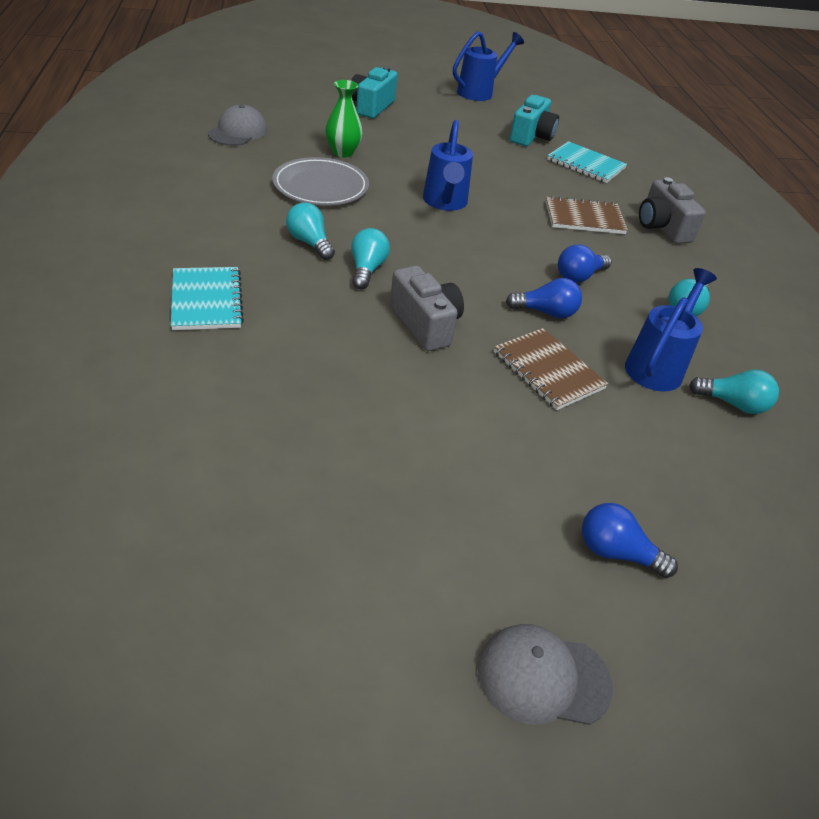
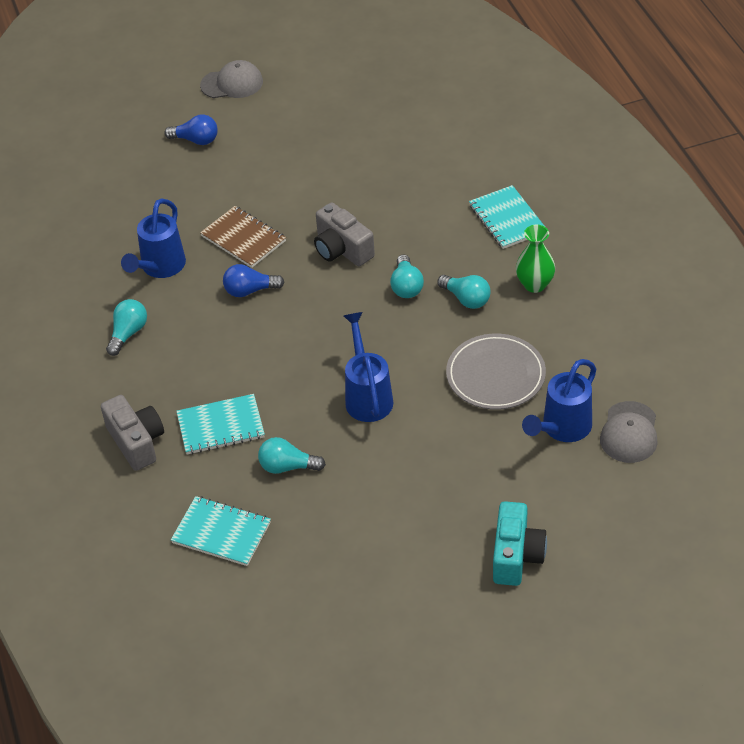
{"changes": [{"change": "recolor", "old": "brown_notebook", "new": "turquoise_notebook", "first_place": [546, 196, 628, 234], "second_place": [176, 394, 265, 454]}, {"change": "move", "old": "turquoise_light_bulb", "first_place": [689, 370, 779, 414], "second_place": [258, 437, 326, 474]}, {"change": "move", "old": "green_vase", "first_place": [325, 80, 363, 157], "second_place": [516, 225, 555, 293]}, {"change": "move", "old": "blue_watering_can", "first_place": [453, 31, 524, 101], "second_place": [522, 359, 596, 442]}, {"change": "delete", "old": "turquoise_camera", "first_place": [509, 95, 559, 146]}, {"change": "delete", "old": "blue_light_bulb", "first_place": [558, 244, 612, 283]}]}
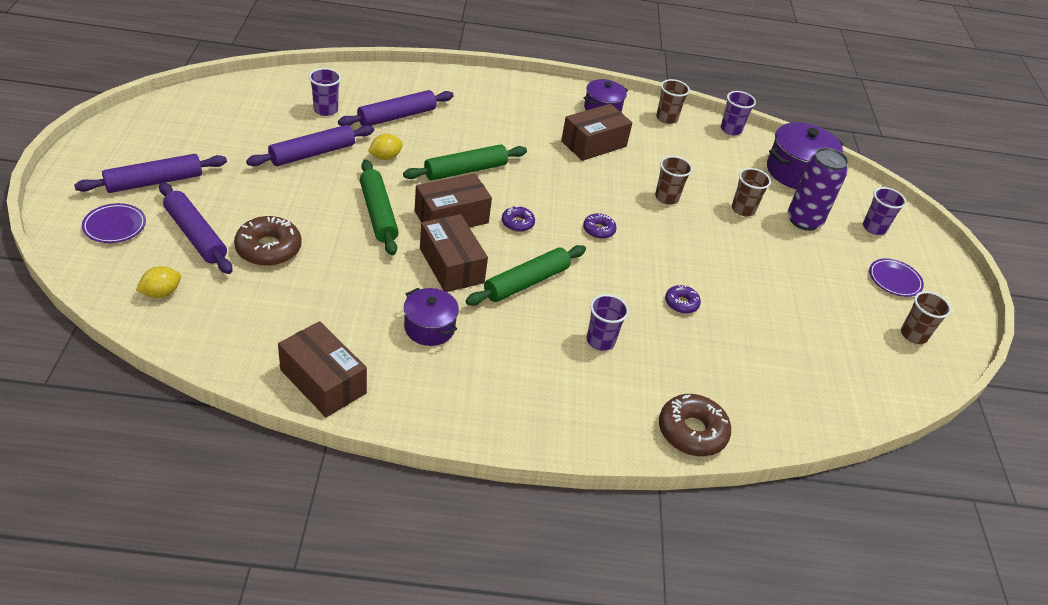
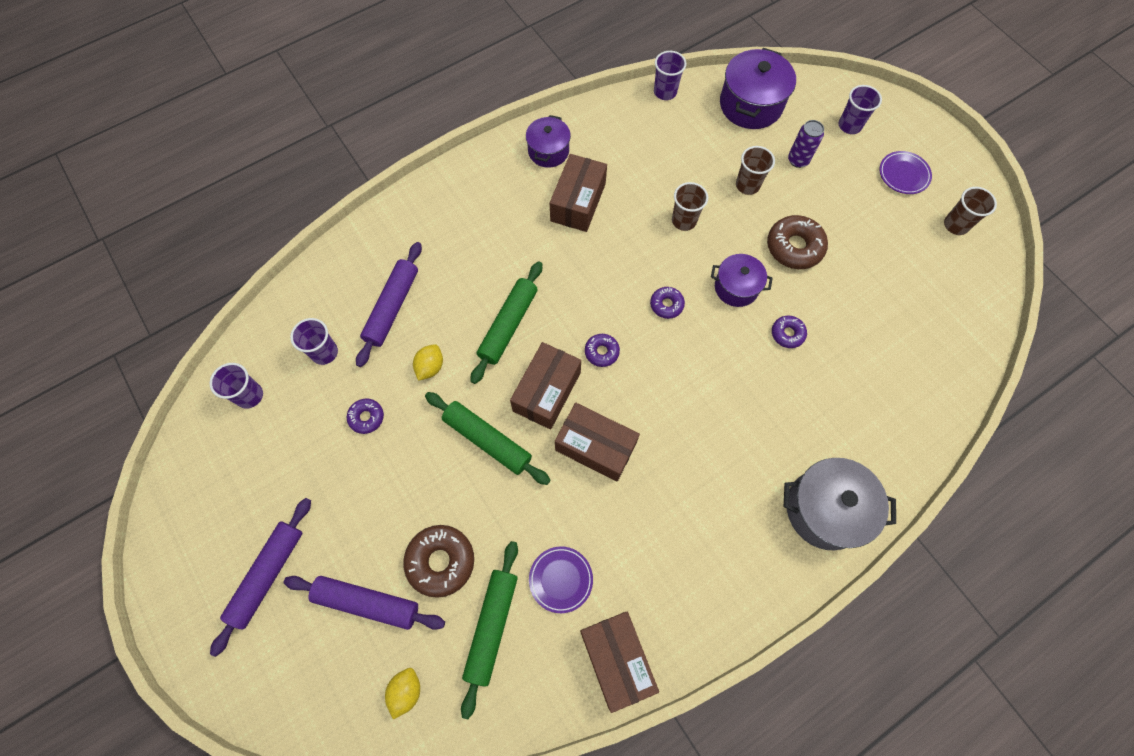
{"changes": [{"change": "move", "old": "purple_cup", "first_place": [587, 294, 629, 351], "second_place": [210, 363, 263, 409]}, {"change": "replace", "old": "purple_rolling_pin", "new": "purple_donut", "first_place": [246, 125, 374, 166], "second_place": [347, 399, 384, 434]}, {"change": "move", "old": "green_rolling_pin", "first_place": [466, 245, 586, 305], "second_place": [461, 541, 518, 719]}, {"change": "move", "old": "purple_plate", "first_place": [82, 203, 146, 243], "second_place": [529, 546, 593, 613]}, {"change": "rotate", "old": "brown_box", "first_place": [278, 321, 367, 417], "second_place": [580, 612, 659, 713], "degrees": 60}, {"change": "move", "old": "purple_pot", "first_place": [404, 288, 459, 346], "second_place": [711, 254, 773, 307]}, {"change": "move", "old": "brown_donut", "first_place": [659, 394, 731, 456], "second_place": [767, 215, 828, 269]}, {"change": "insert", "new": "grey_pot", "second_place": [784, 458, 896, 550]}, {"change": "resize", "old": "purple_can", "first_place": [788, 148, 849, 231], "second_place": [788, 120, 824, 168], "factor": 0.6}, {"change": "delete", "old": "brown_cup", "first_place": [656, 79, 690, 124]}]}
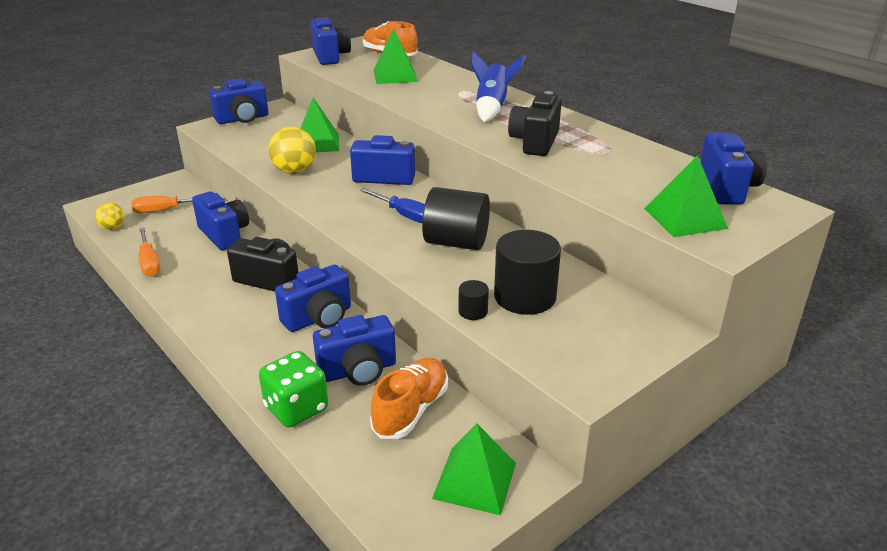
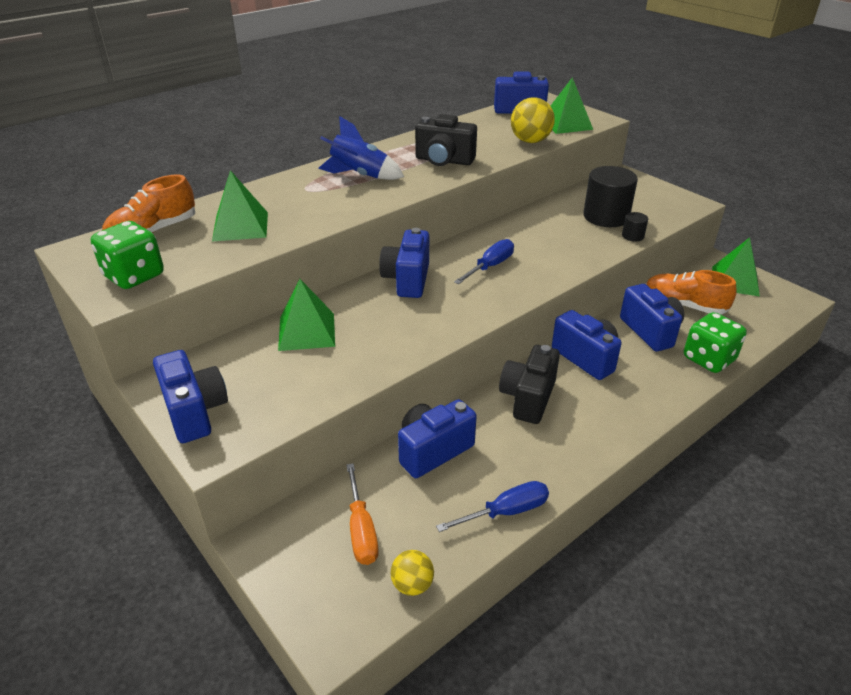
{"changes": [{"change": "replace", "old": "blue_camera", "new": "green_dice", "first_place": [310, 17, 351, 65], "second_place": [91, 221, 164, 289]}, {"change": "recolor", "old": "orange_screwdriver", "new": "blue_screwdriver", "first_place": [139, 227, 160, 277], "second_place": [436, 481, 549, 532]}, {"change": "move", "old": "yellow_ball", "first_place": [268, 127, 316, 174], "second_place": [511, 97, 555, 143]}, {"change": "delete", "old": "black_cylinder", "first_place": [422, 187, 490, 250]}]}
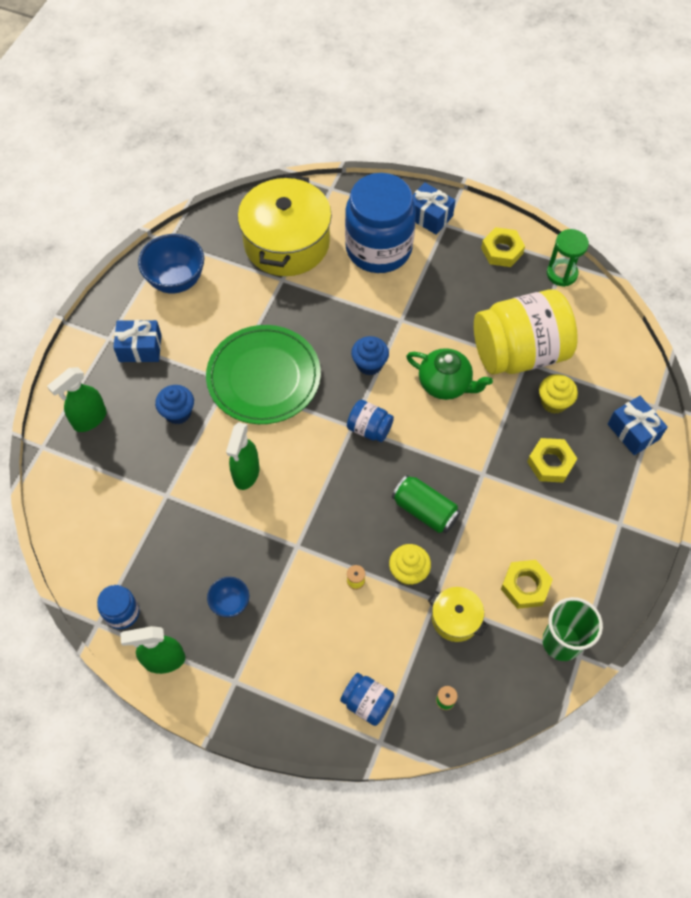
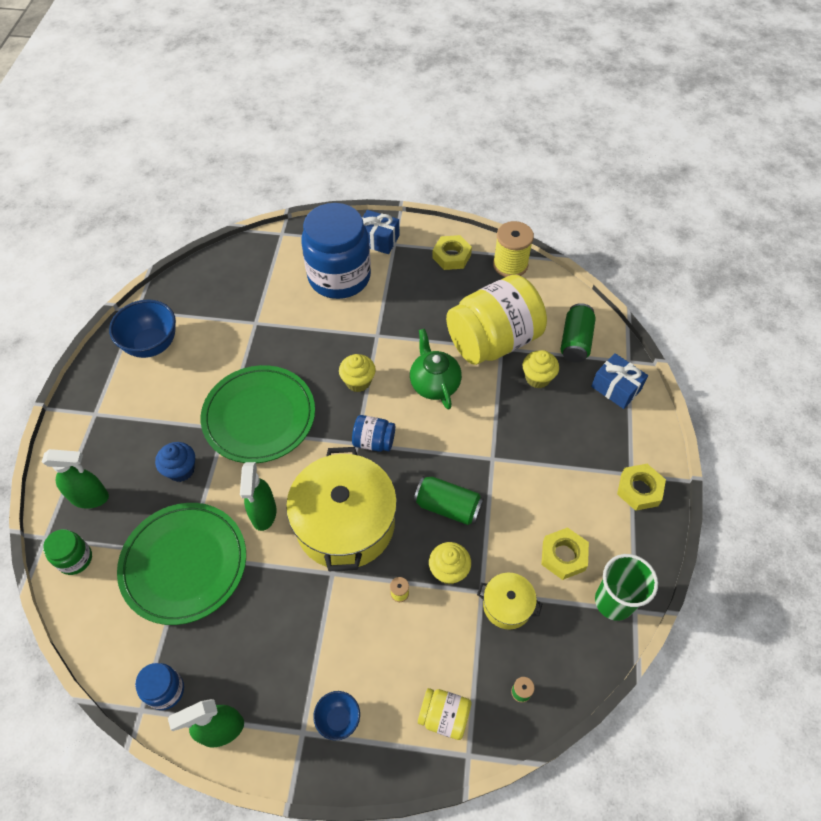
{"changes": [{"change": "rotate", "old": "green_spray_bottle", "first_place": [47, 367, 107, 432], "second_place": [42, 449, 109, 509], "degrees": -120}, {"change": "insert", "new": "green_jar", "second_place": [43, 529, 92, 575]}, {"change": "insert", "new": "green_plate", "second_place": [117, 503, 246, 625]}, {"change": "move", "old": "yellow_pot", "first_place": [238, 174, 332, 276], "second_place": [286, 447, 397, 571]}, {"change": "move", "old": "blue_bowl", "first_place": [207, 577, 249, 617], "second_place": [313, 691, 360, 740]}, {"change": "recolor", "old": "blue_cupcake", "new": "yellow_cupcake", "first_place": [351, 336, 389, 375], "second_place": [339, 354, 376, 392]}, {"change": "rotate", "old": "green_teapot", "first_place": [406, 348, 493, 400], "second_place": [410, 329, 462, 410], "degrees": -120}, {"change": "recolor", "old": "blue_jar", "new": "yellow_jar", "first_place": [340, 673, 395, 726], "second_place": [418, 688, 471, 740]}, {"change": "replace", "old": "green_hourglass", "new": "yellow_spool", "first_place": [547, 229, 589, 287], "second_place": [493, 221, 534, 277]}, {"change": "insert", "new": "green_can", "second_place": [561, 303, 596, 363]}, {"change": "move", "old": "yellow_nut", "first_place": [527, 438, 577, 482], "second_place": [617, 464, 666, 511]}, {"change": "delete", "old": "blue_gift", "first_place": [113, 320, 162, 362]}]}
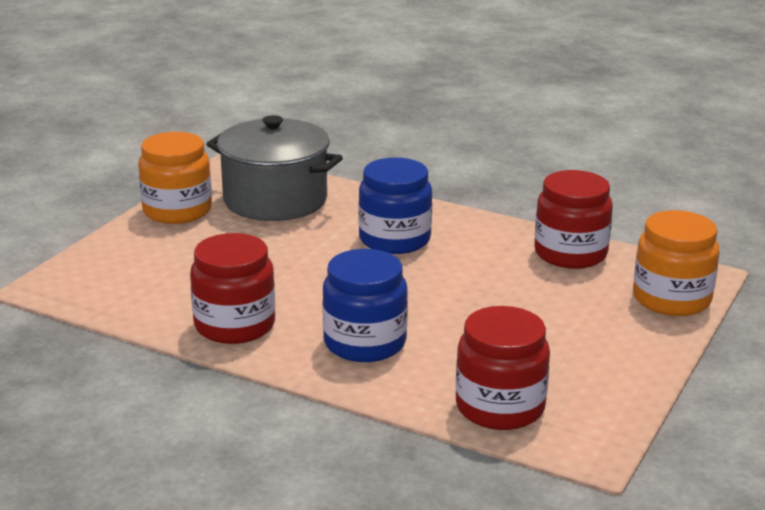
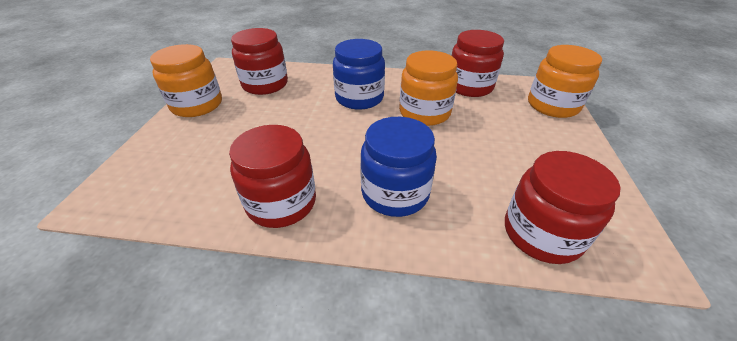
{"changes": [{"change": "replace", "old": "grey_pot", "new": "red_jar", "first_place": [207, 115, 343, 221], "second_place": [231, 28, 288, 95]}, {"change": "insert", "new": "orange_jar", "second_place": [399, 50, 458, 126]}]}
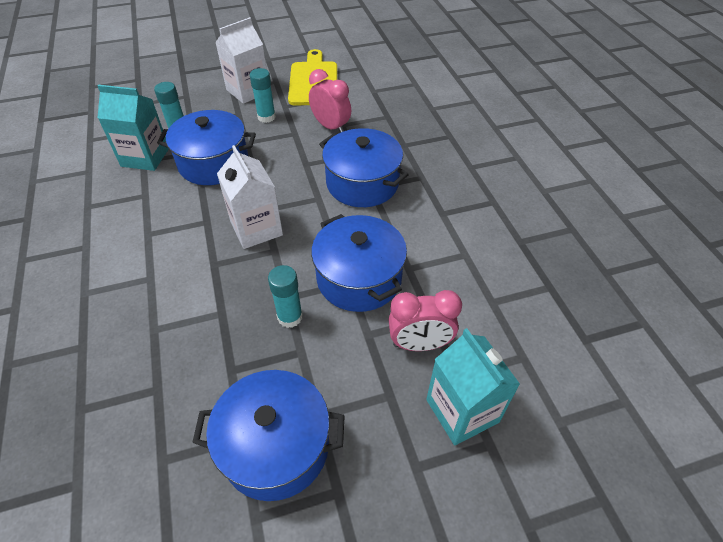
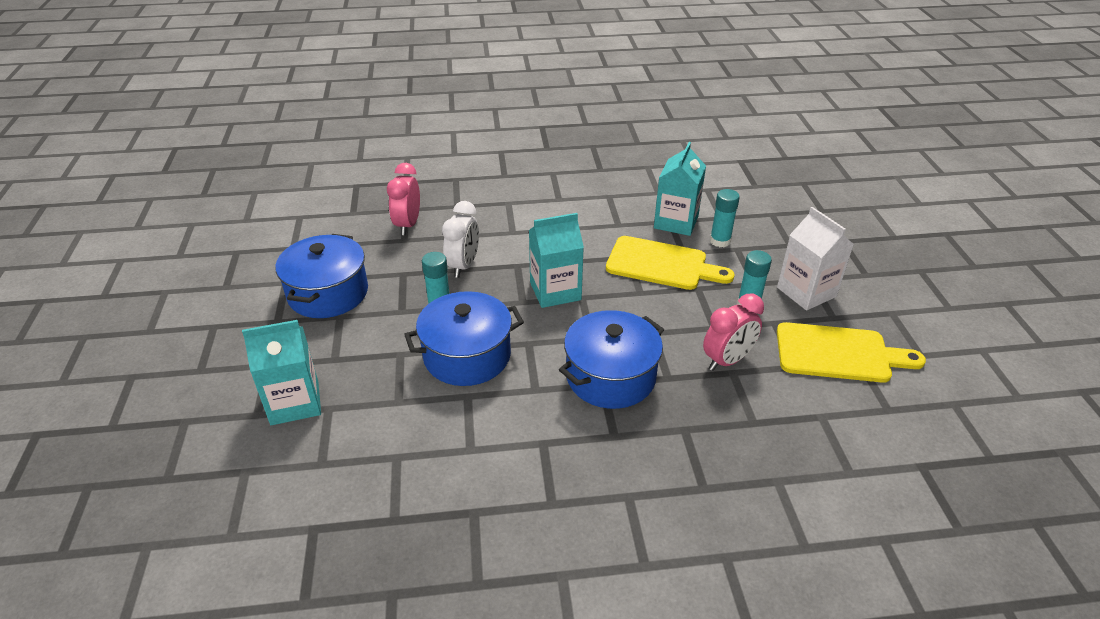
{"changes": [{"change": "move", "old": "pink_clock", "first_place": [388, 290, 462, 351], "second_place": [387, 163, 420, 235]}, {"change": "insert", "new": "white_clock", "second_place": [442, 201, 479, 278]}, {"change": "recolor", "old": "white_carton", "new": "turquoise_carton", "first_place": [217, 145, 283, 249], "second_place": [529, 213, 584, 308]}, {"change": "replace", "old": "blue_pot", "new": "yellow_cutting_board", "first_place": [157, 110, 256, 185], "second_place": [606, 236, 734, 290]}]}
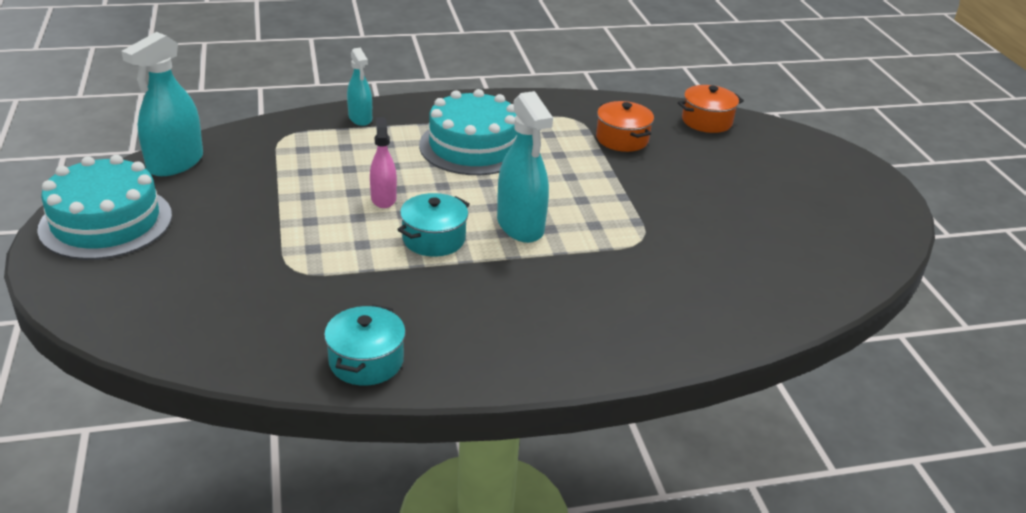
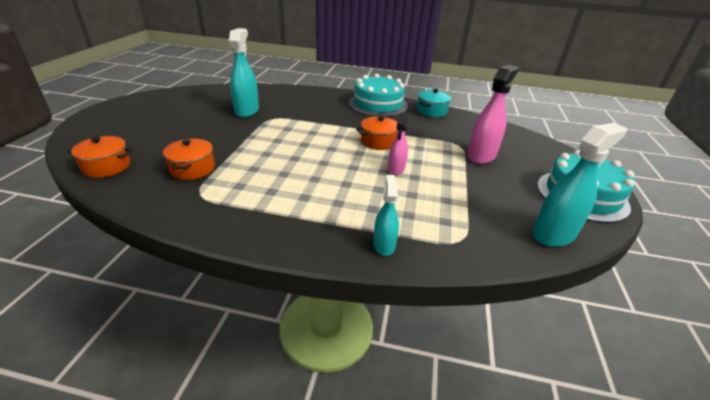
{"changes": [{"change": "move", "old": "turquoise_spray_bottle", "first_place": [497, 91, 553, 243], "second_place": [229, 28, 259, 118]}, {"change": "move", "old": "turquoise_cake", "first_place": [419, 89, 518, 175], "second_place": [349, 74, 408, 117]}, {"change": "recolor", "old": "turquoise_pot", "new": "orange_pot", "first_place": [397, 193, 470, 257], "second_place": [356, 116, 398, 150]}, {"change": "insert", "new": "pink_spray_bottle", "second_place": [467, 65, 518, 164]}]}
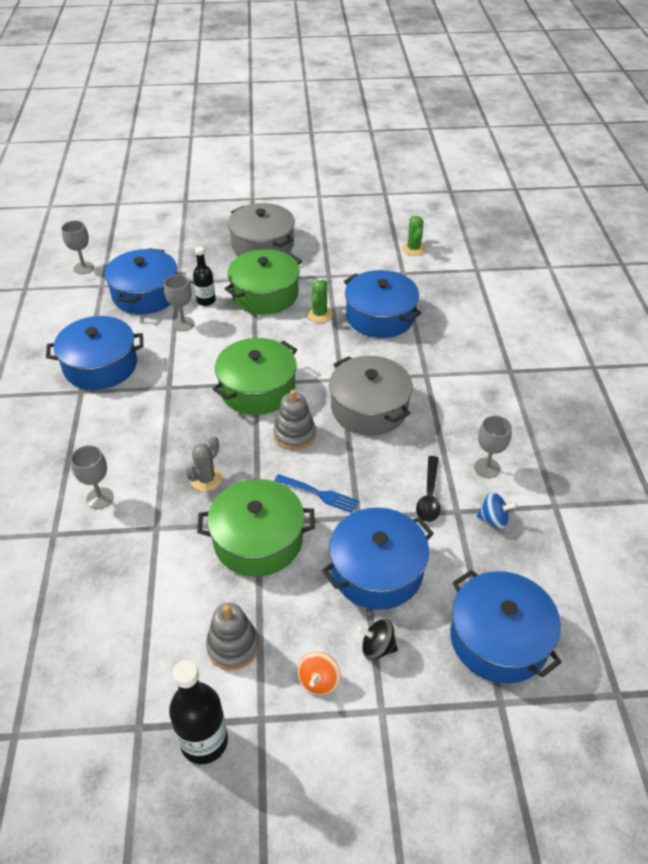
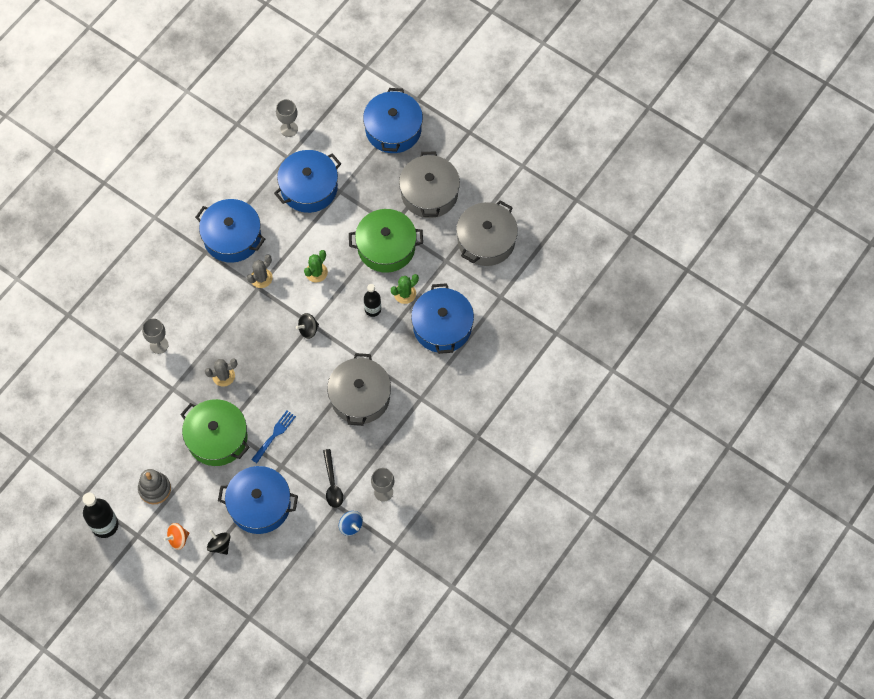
{"changes": [{"change": "insert", "new": "grey_cactus", "second_place": [247, 255, 273, 288]}, {"change": "rotate", "old": "blue_fork", "first_place": [274, 474, 359, 513], "second_place": [251, 411, 296, 463], "degrees": -120}, {"change": "replace", "old": "green_pot", "new": "black_spinning_top", "first_place": [213, 338, 297, 415], "second_place": [296, 313, 319, 339]}, {"change": "move", "old": "green_cactus", "first_place": [402, 216, 426, 256], "second_place": [304, 250, 328, 282]}, {"change": "rotate", "old": "black_spoon", "first_place": [416, 456, 441, 522], "second_place": [323, 449, 343, 508], "degrees": -60}, {"change": "move", "old": "blue_pot", "first_place": [450, 570, 562, 684], "second_place": [363, 88, 423, 153]}, {"change": "move", "old": "black_bottle", "first_place": [193, 246, 216, 306], "second_place": [364, 284, 381, 317]}, {"change": "insert", "new": "grey_pot", "second_place": [456, 200, 518, 266]}, {"change": "delete", "old": "grey_goblet", "first_place": [164, 275, 194, 331]}, {"change": "delete", "old": "grey_stacking_toy", "first_place": [273, 390, 316, 450]}]}
